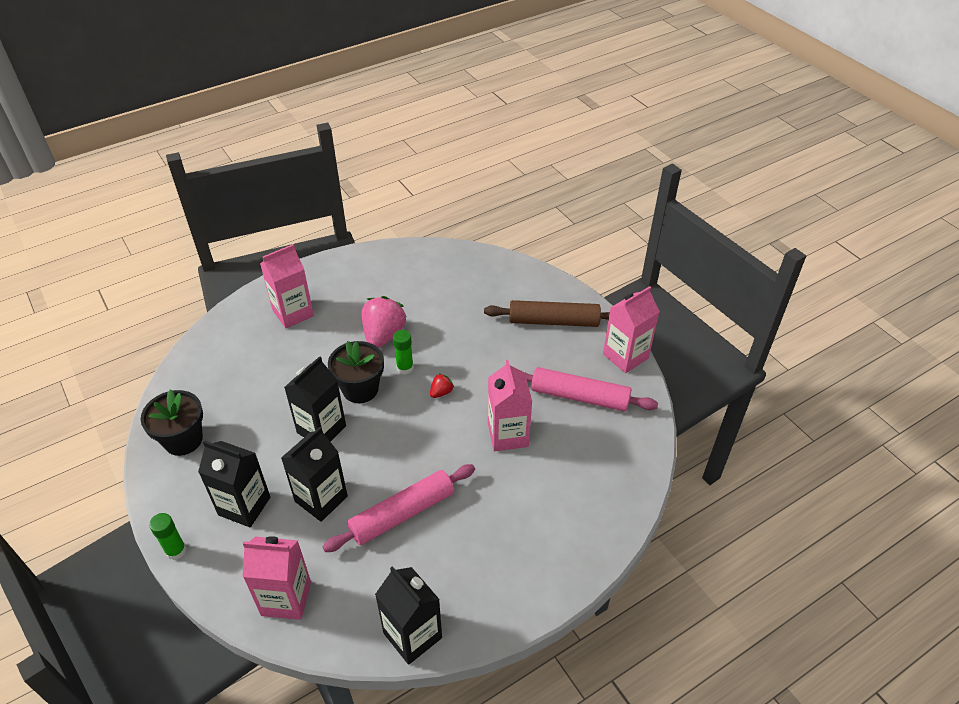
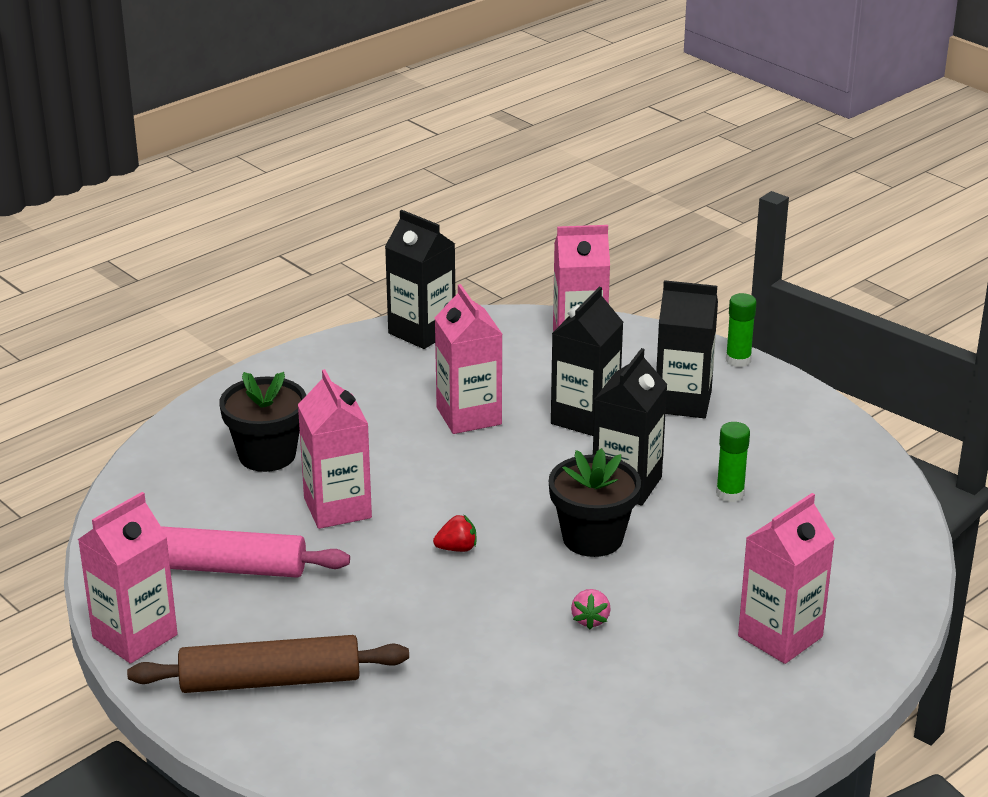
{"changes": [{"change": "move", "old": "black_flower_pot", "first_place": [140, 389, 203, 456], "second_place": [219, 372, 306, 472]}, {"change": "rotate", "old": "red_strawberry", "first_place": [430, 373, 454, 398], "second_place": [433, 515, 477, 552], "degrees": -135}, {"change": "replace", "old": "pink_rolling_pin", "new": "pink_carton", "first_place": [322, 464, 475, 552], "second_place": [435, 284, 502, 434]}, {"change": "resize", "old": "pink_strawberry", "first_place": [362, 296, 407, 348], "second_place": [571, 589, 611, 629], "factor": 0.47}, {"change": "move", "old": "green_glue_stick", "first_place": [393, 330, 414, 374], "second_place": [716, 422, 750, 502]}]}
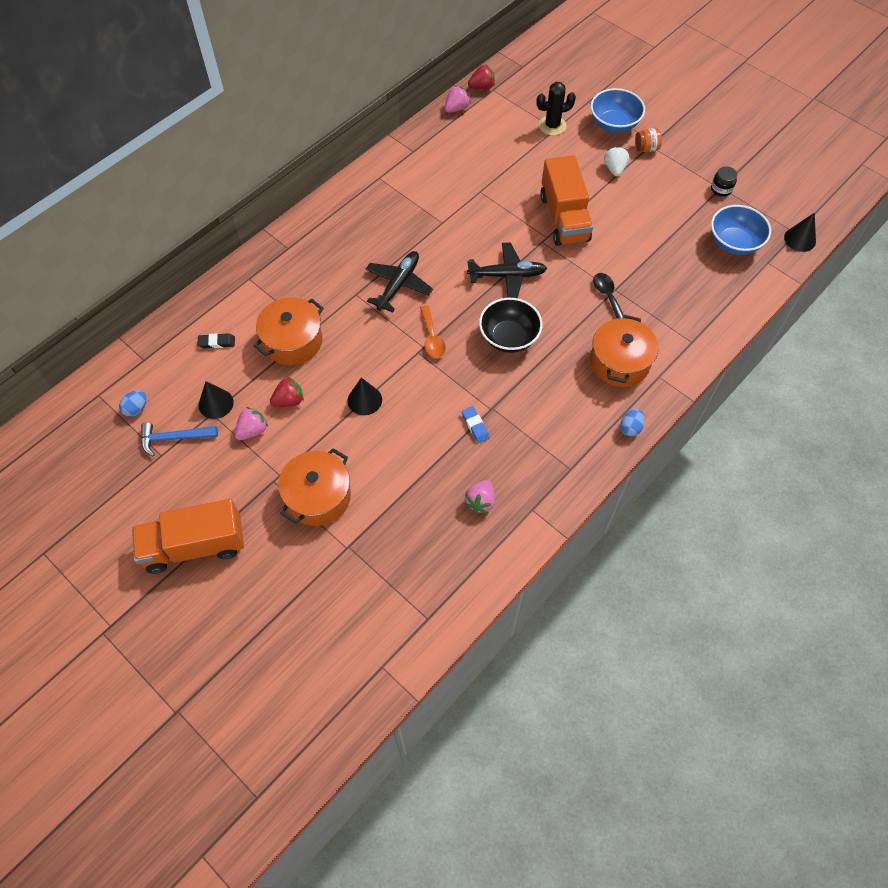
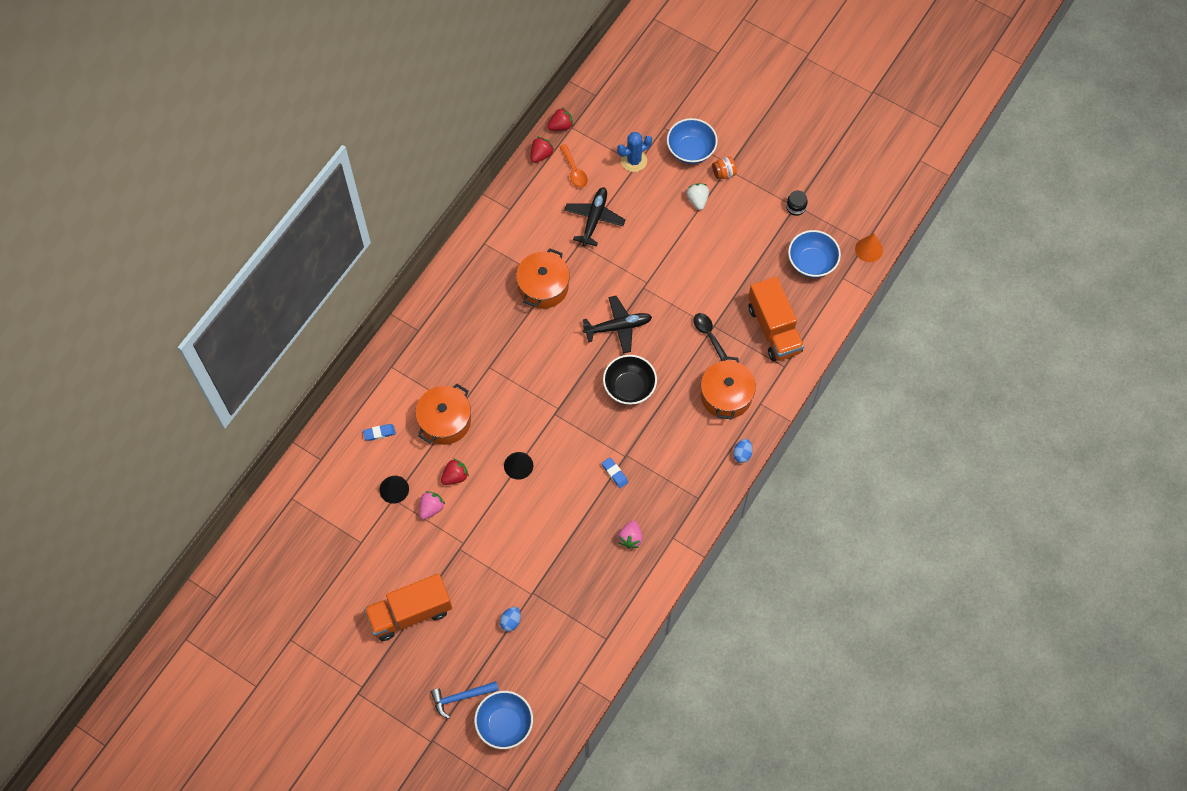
{"changes": [{"change": "recolor", "old": "black_eraser", "new": "blue_eraser", "first_place": [197, 333, 235, 349], "second_place": [363, 424, 396, 441]}, {"change": "move", "old": "blue_hammer", "first_place": [141, 422, 218, 456], "second_place": [431, 681, 499, 719]}, {"change": "insert", "new": "blue_bowl", "second_place": [474, 691, 533, 749]}, {"change": "move", "old": "blue_egg", "first_place": [119, 390, 147, 417], "second_place": [500, 607, 521, 632]}, {"change": "move", "old": "orange_pot", "first_place": [278, 448, 351, 526], "second_place": [516, 248, 570, 309]}, {"change": "recolor", "old": "pink_strawberry", "new": "red_strawberry", "first_place": [444, 86, 471, 113], "second_place": [531, 137, 554, 163]}, {"change": "move", "old": "orange_spoon", "first_place": [420, 305, 446, 358], "second_place": [559, 144, 588, 188]}, {"change": "move", "old": "black_plane", "first_place": [365, 251, 433, 313], "second_place": [564, 187, 625, 246]}, {"change": "recolor", "old": "black_cactus", "new": "blue_cactus", "first_place": [536, 82, 576, 136], "second_place": [617, 132, 652, 172]}, {"change": "move", "old": "orange_truck", "first_place": [540, 155, 593, 246], "second_place": [748, 276, 804, 362]}, {"change": "recolor", "old": "black_cone", "new": "orange_cone", "first_place": [784, 213, 816, 252], "second_place": [855, 234, 883, 262]}]}
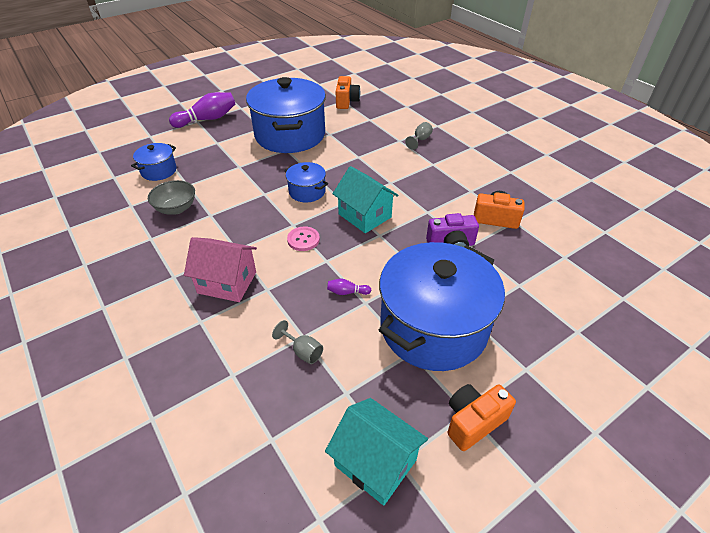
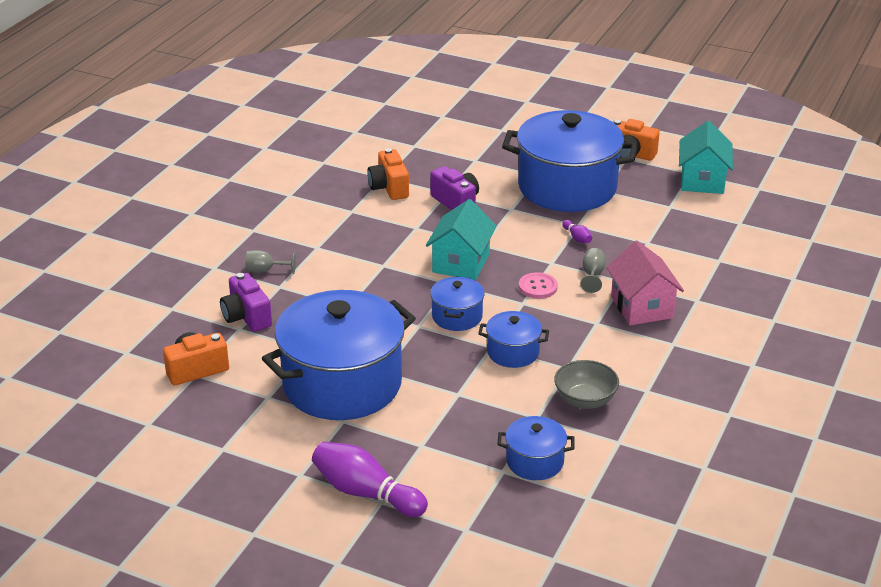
{"changes": [{"change": "insert", "new": "purple_camera", "second_place": [220, 273, 272, 332]}, {"change": "insert", "new": "blue_pot", "second_place": [478, 311, 549, 368]}, {"change": "move", "old": "grey_goblet", "first_place": [272, 320, 323, 364], "second_place": [581, 248, 605, 293]}]}
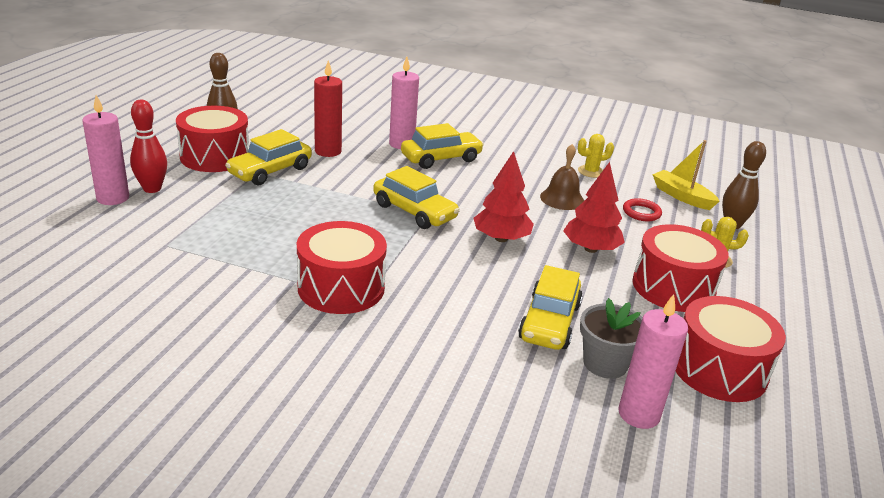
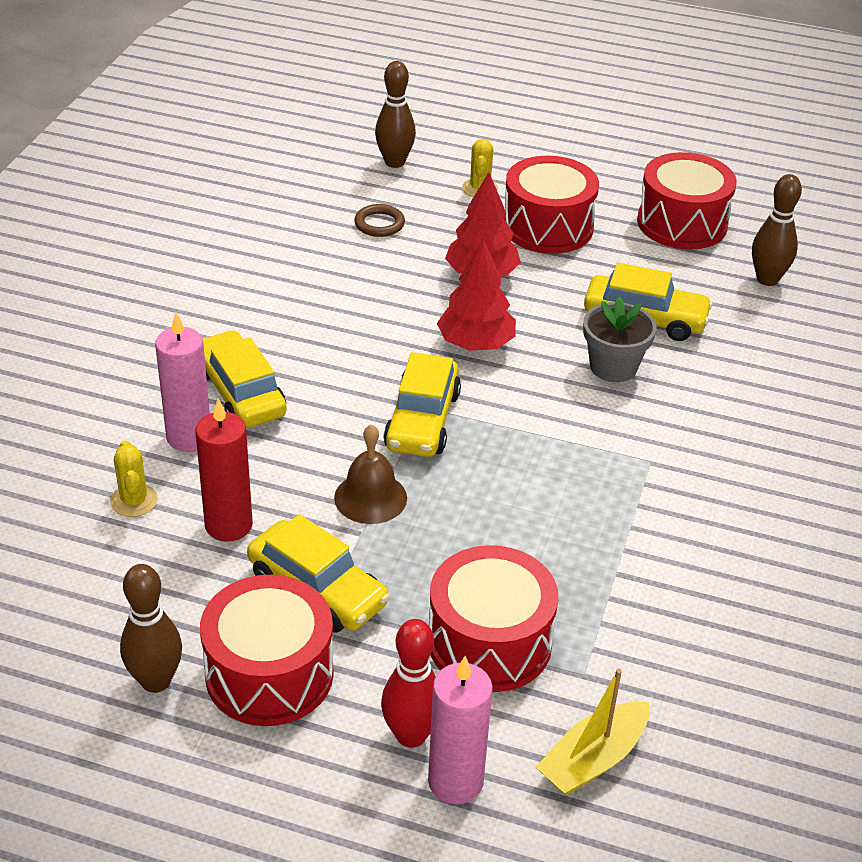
{"changes": [{"change": "move", "old": "yellow_cactus", "first_place": [578, 134, 614, 178], "second_place": [110, 441, 158, 517]}, {"change": "move", "old": "brown_bell", "first_place": [540, 144, 584, 210], "second_place": [334, 424, 407, 524]}, {"change": "recolor", "old": "red_ring", "new": "brown_ring", "first_place": [623, 198, 662, 221], "second_place": [354, 204, 405, 237]}, {"change": "rotate", "old": "yellow_car", "first_place": [373, 166, 460, 229], "second_place": [383, 352, 461, 457], "degrees": 150}, {"change": "move", "old": "red_drum", "first_place": [297, 221, 387, 314], "second_place": [429, 545, 559, 692]}, {"change": "move", "old": "yellow_boat", "first_place": [652, 140, 719, 210], "second_place": [536, 669, 649, 796]}, {"change": "move", "old": "grey_flower_pot", "first_place": [580, 298, 643, 379], "second_place": [583, 296, 657, 382]}, {"change": "replace", "old": "pink_candle", "new": "brown_bowling_pin", "first_place": [619, 294, 688, 429], "second_place": [752, 174, 802, 286]}]}
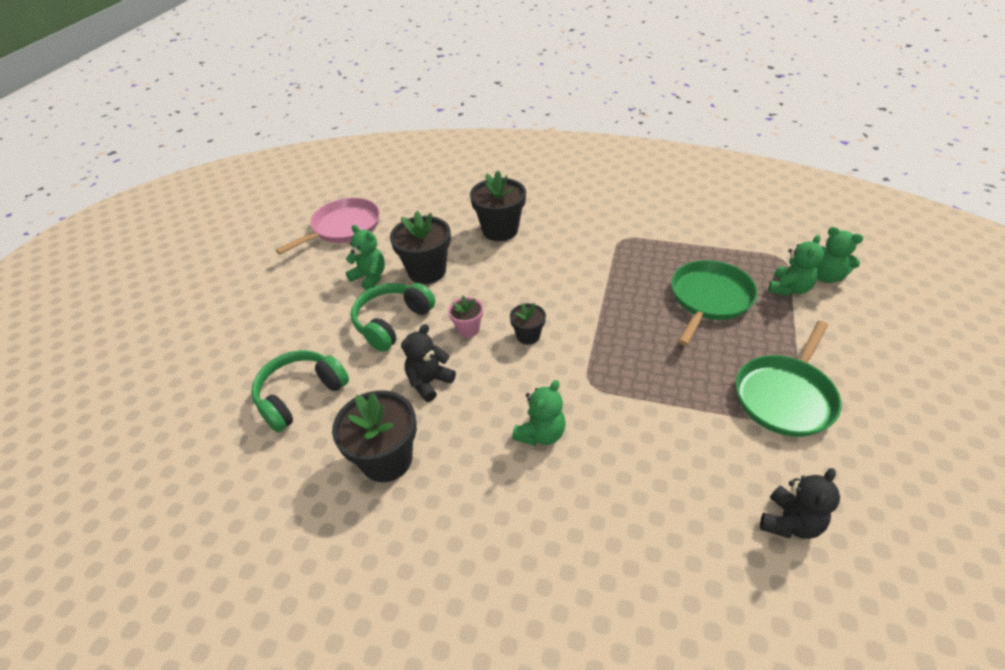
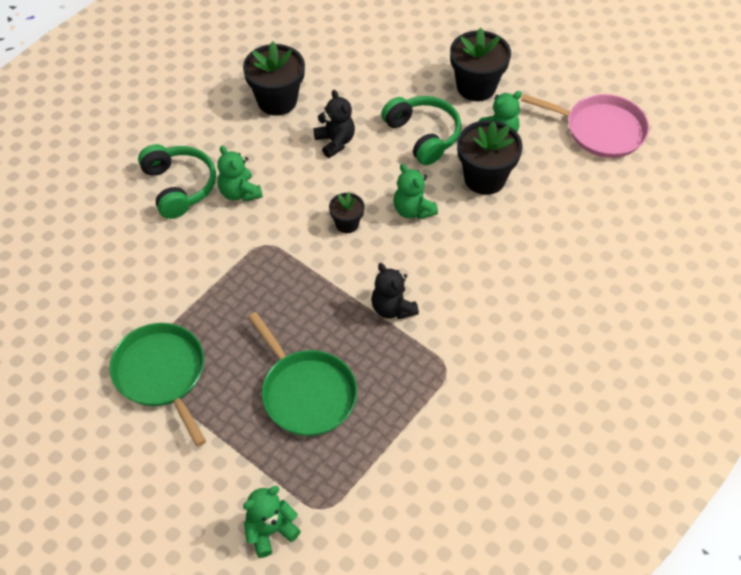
{"changes": [{"change": "move", "old": "green_headphones", "first_place": [251, 350, 349, 432], "second_place": [138, 144, 216, 219]}, {"change": "move", "old": "black_teddy_bear", "first_place": [760, 468, 840, 539], "second_place": [371, 263, 419, 319]}, {"change": "move", "old": "green_teddy_bear", "first_place": [768, 235, 824, 296], "second_place": [393, 164, 438, 219]}, {"change": "move", "old": "black_flower_pot", "first_place": [470, 171, 526, 241], "second_place": [450, 27, 511, 101]}, {"change": "rotate", "old": "pink_pan", "first_place": [276, 198, 380, 254], "second_place": [521, 94, 649, 158], "degrees": -45}, {"change": "delete", "old": "pink_flower_pot", "first_place": [448, 296, 483, 337]}]}
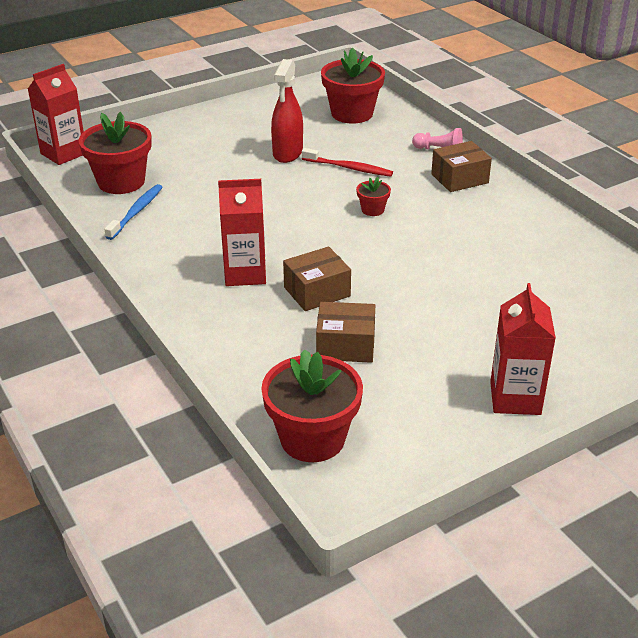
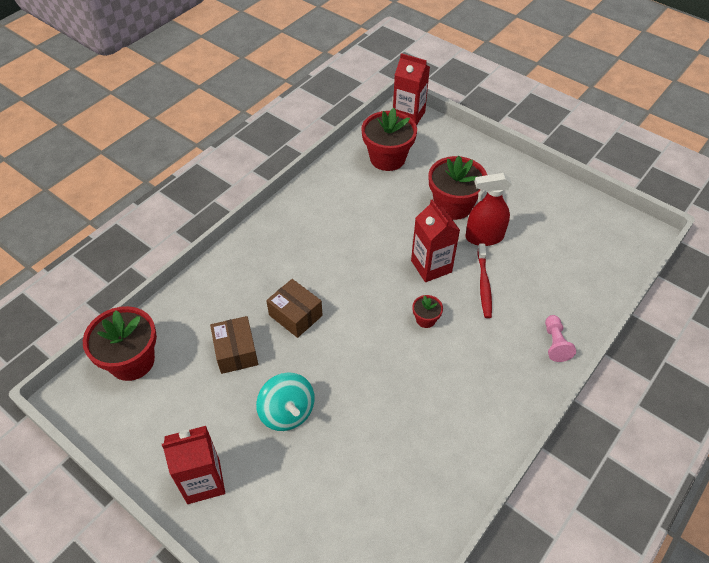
{"changes": [{"change": "insert", "new": "turquoise_spinning_top", "second_place": [256, 372, 315, 431]}, {"change": "move", "old": "red_carton", "first_place": [218, 179, 266, 286], "second_place": [411, 200, 460, 282]}, {"change": "move", "old": "red_flower_pot", "first_place": [321, 48, 385, 124], "second_place": [429, 156, 487, 220]}, {"change": "delete", "old": "blue_toothbrush", "first_place": [105, 184, 163, 240]}, {"change": "delete", "old": "brown_box", "first_place": [431, 141, 492, 192]}]}
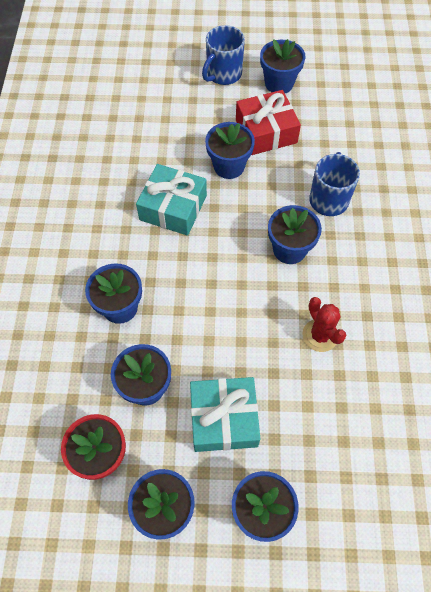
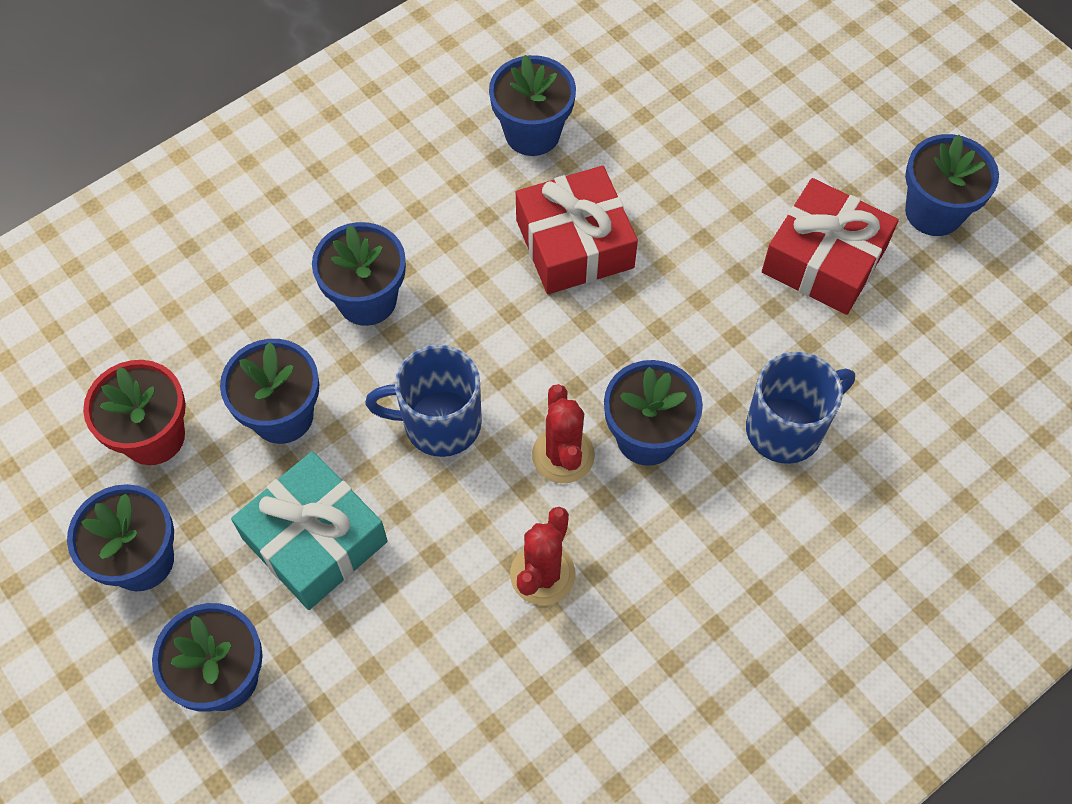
{"changes": [{"change": "move", "old": "blue_mug", "first_place": [202, 25, 245, 85], "second_place": [365, 345, 482, 457]}, {"change": "move", "old": "blue_flower_pot", "first_place": [205, 122, 255, 179], "second_place": [489, 55, 576, 156]}, {"change": "recolor", "old": "turquoise_gift", "new": "red_gift", "first_place": [136, 164, 207, 236], "second_place": [516, 166, 638, 294]}, {"change": "insert", "new": "red_cactus", "second_place": [532, 384, 595, 483]}]}
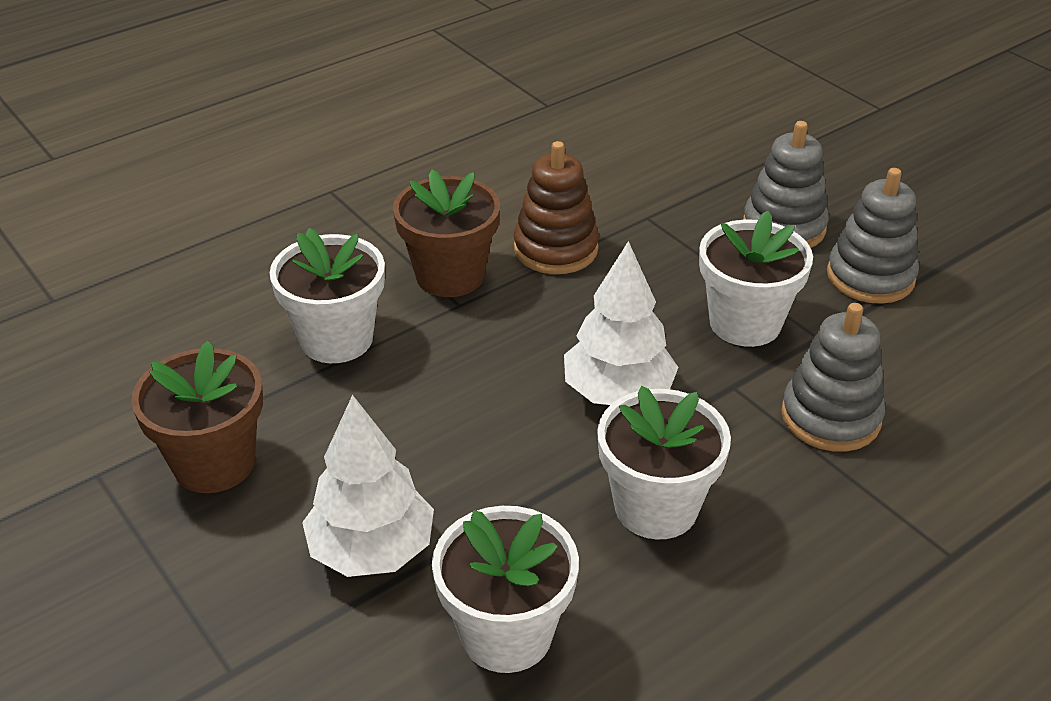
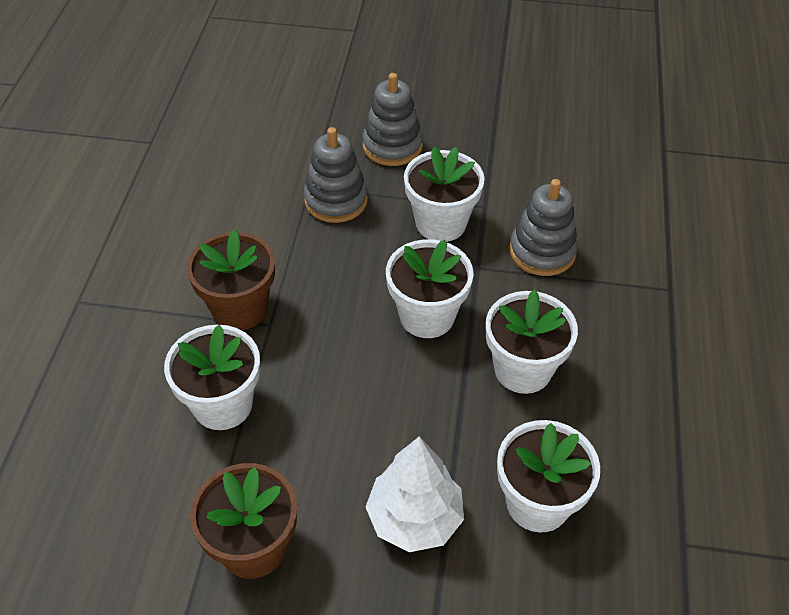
{"changes": [{"change": "move", "old": "grey_stacking_toy", "first_place": [827, 168, 919, 304], "second_place": [304, 127, 368, 223]}, {"change": "replace", "old": "white_tree", "new": "white_flower_pot", "first_place": [564, 241, 679, 405], "second_place": [386, 239, 474, 338]}, {"change": "delete", "old": "brown_stacking_toy", "first_place": [514, 141, 599, 274]}]}
